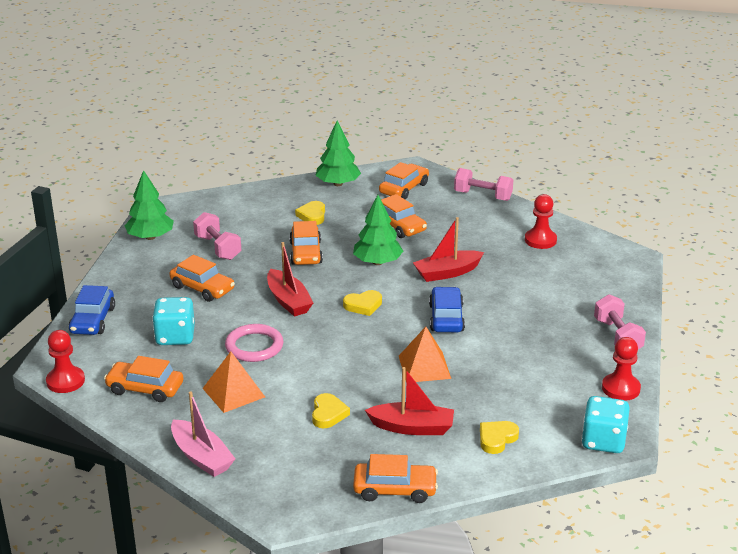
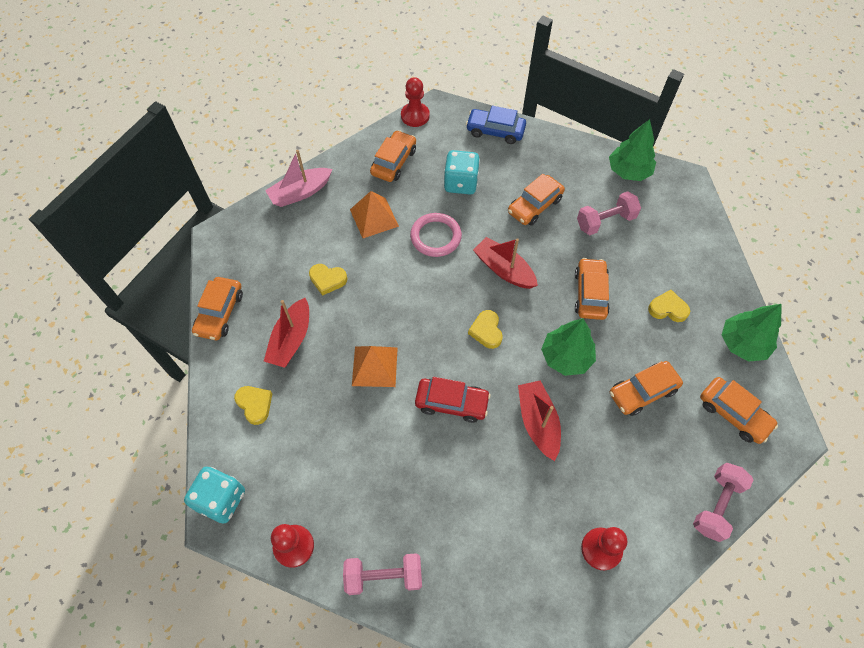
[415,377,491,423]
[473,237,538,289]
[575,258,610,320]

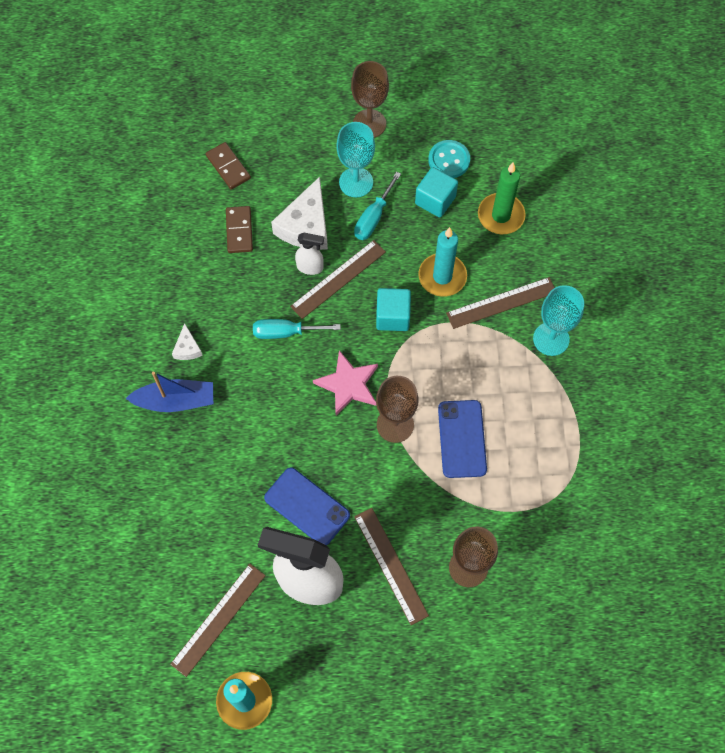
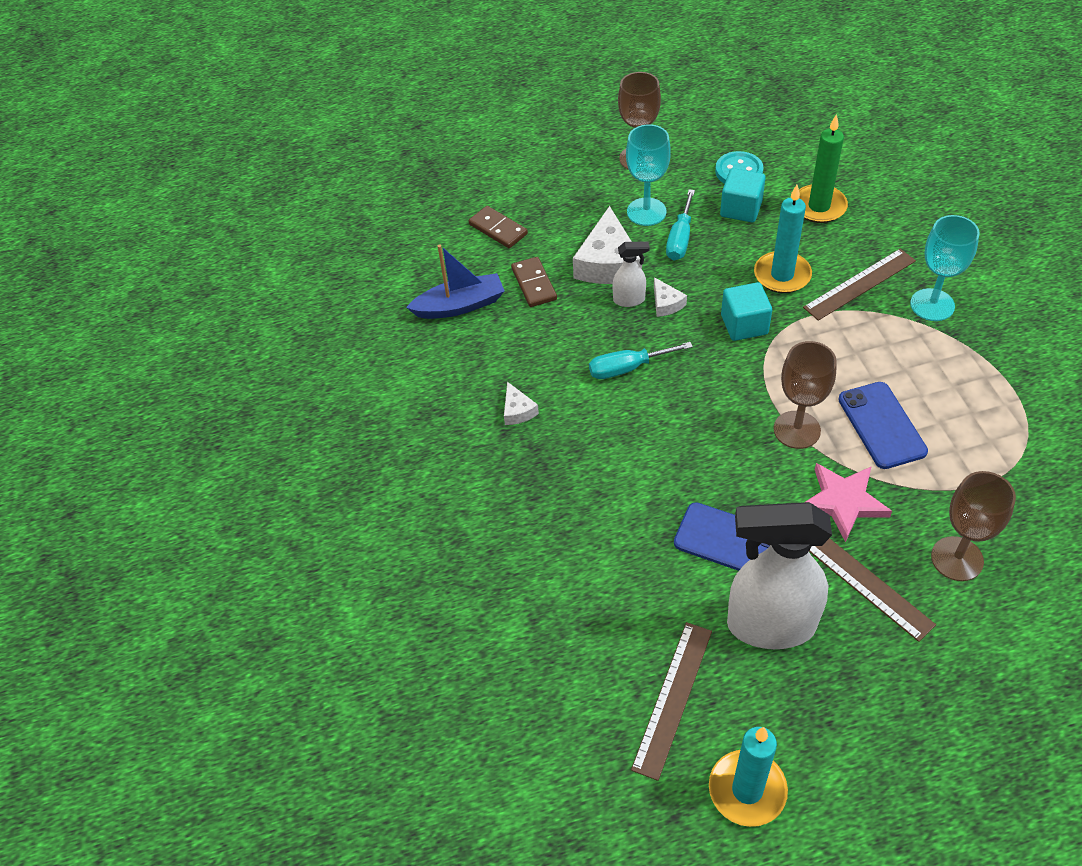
[406,245,505,319]
[654,277,687,317]
[806,463,892,542]

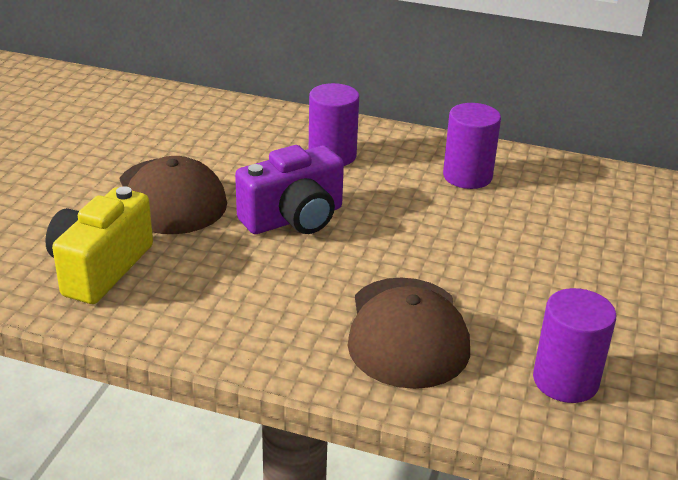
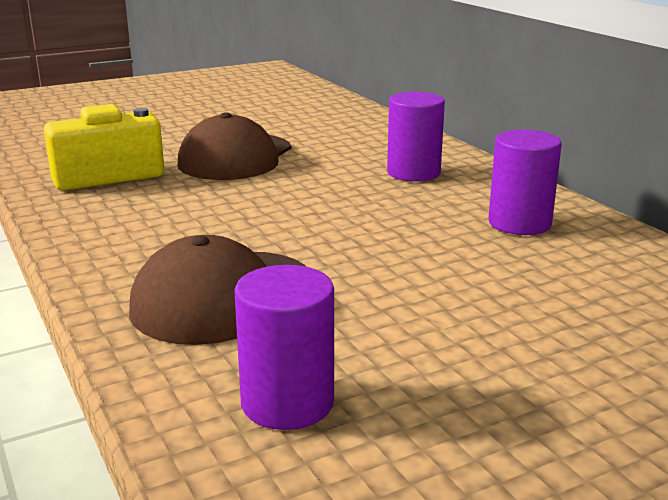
[235,145,344,234] (first image)

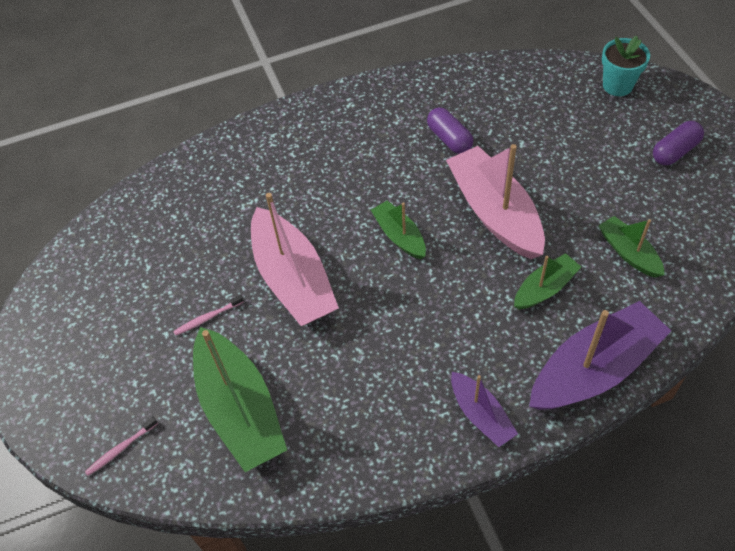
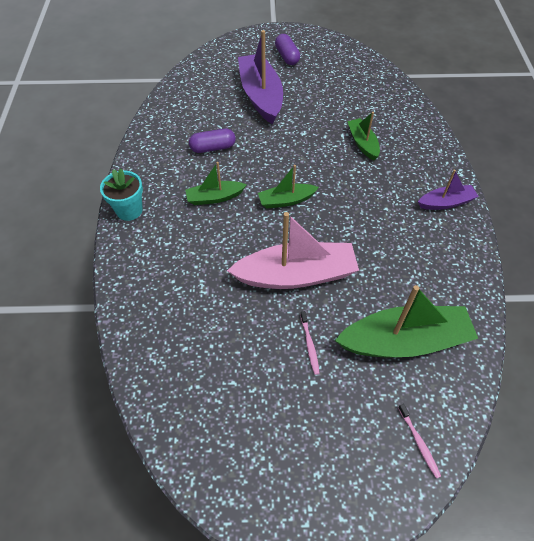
[100,168,143,221]
[185,162,247,205]
[238,30,283,124]
[446,144,545,259] (first image)

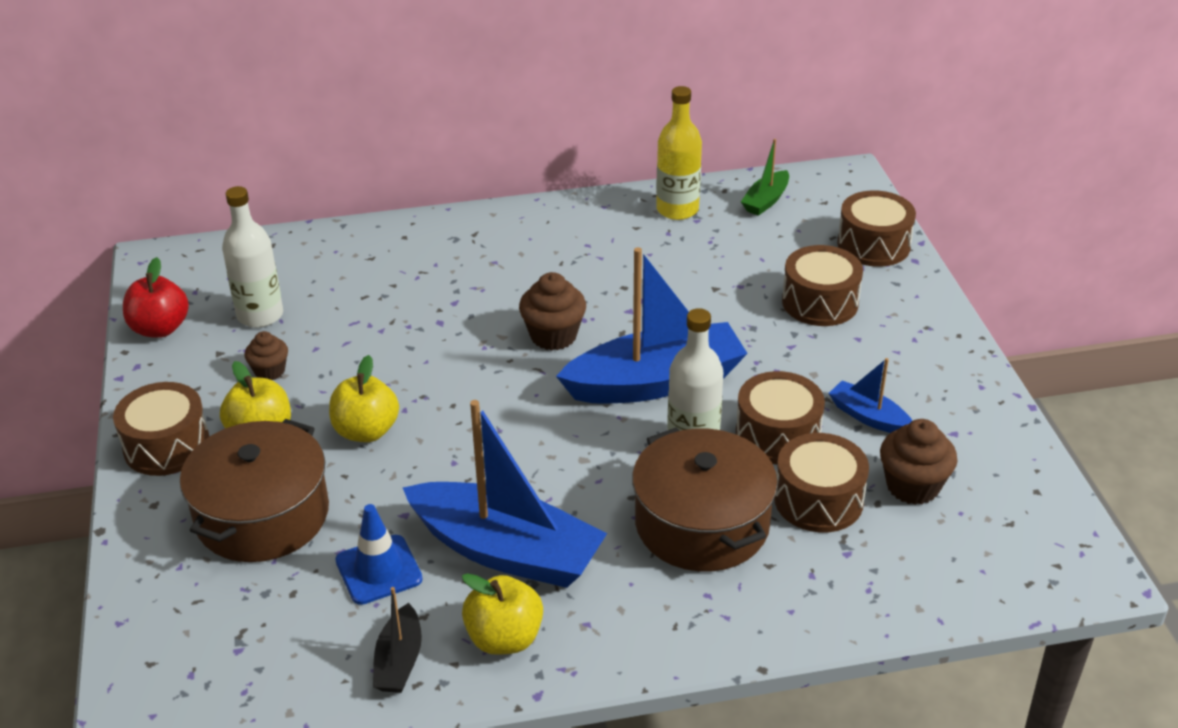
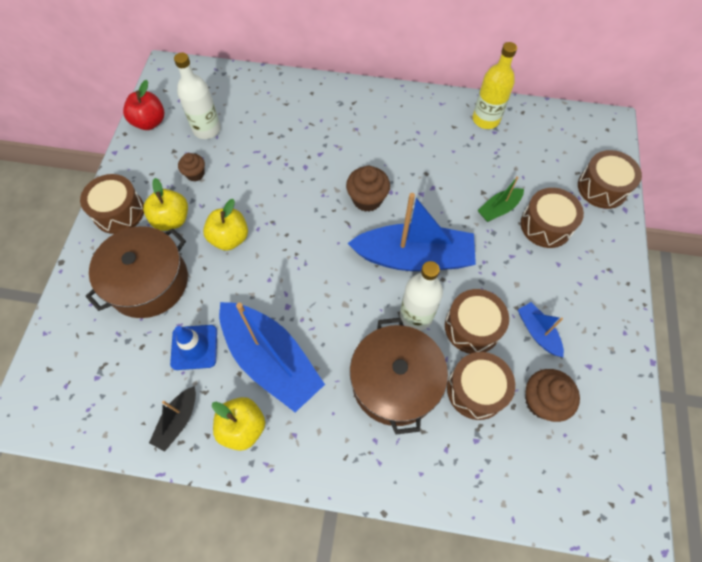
[477,176,524,222]

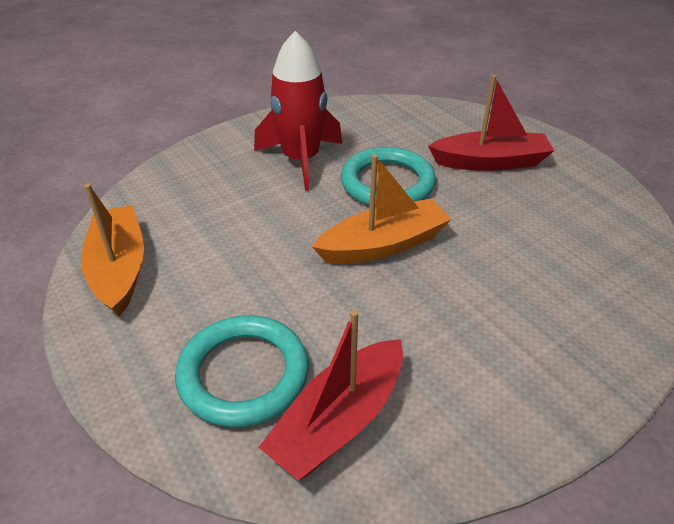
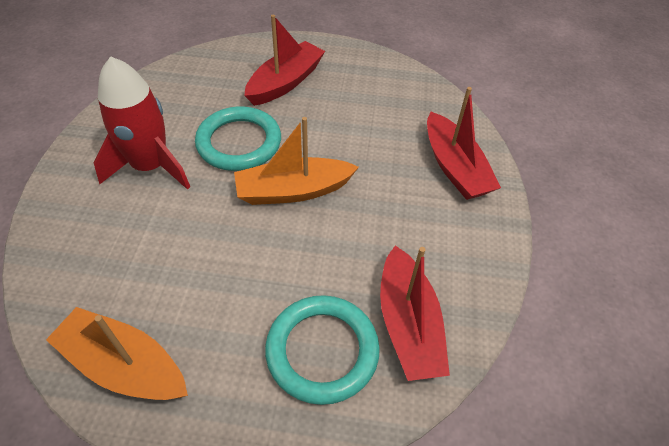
[234,117,359,205]
[427,87,501,200]

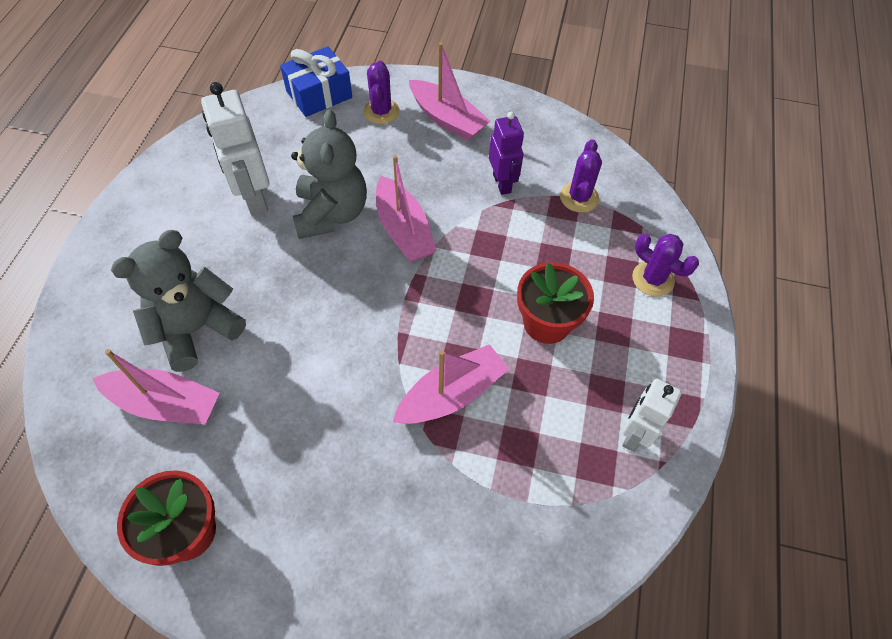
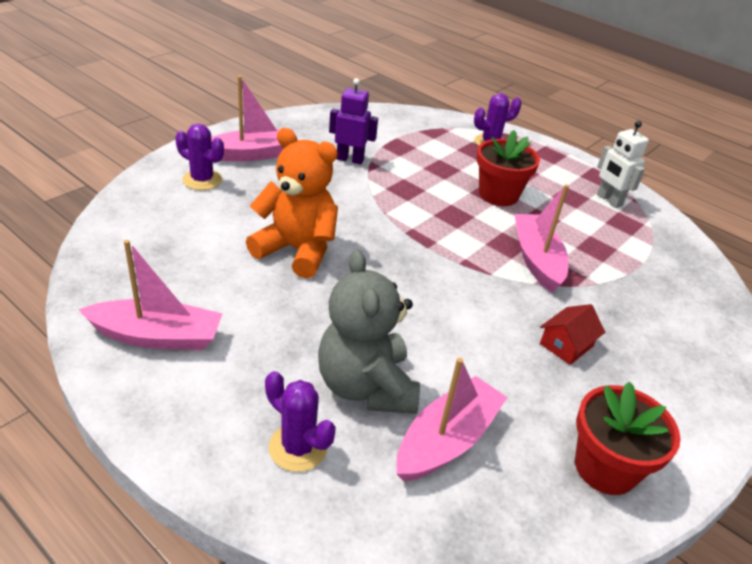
[78,240,223,350]
[246,128,338,279]
[265,371,336,472]
[540,304,605,365]
[201,82,270,216] (first image)
[280,46,352,117] (first image)

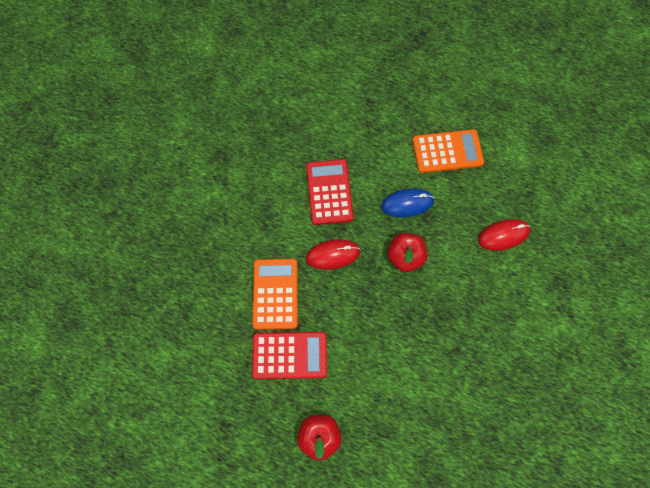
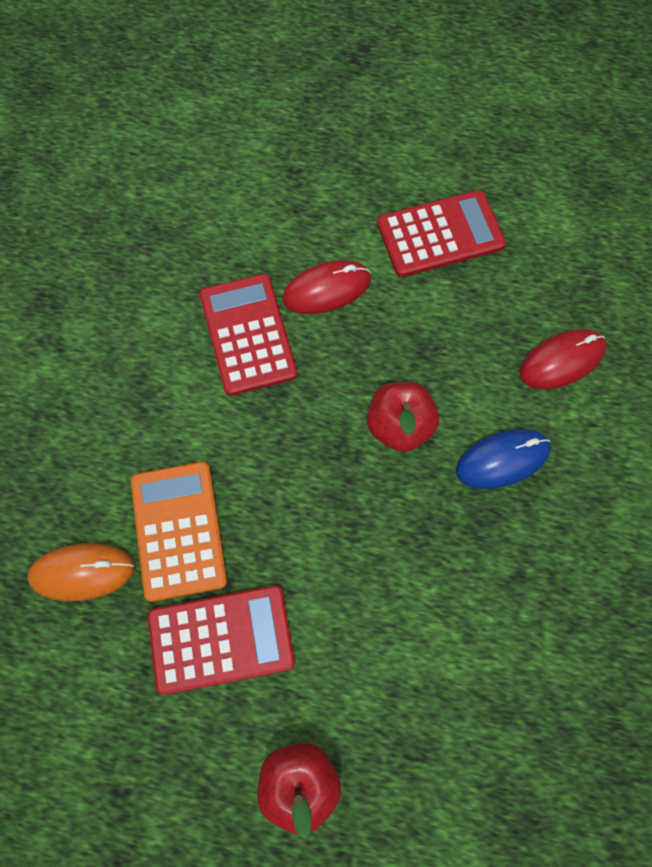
[27,543,135,601]
[282,260,371,314]
[377,190,506,277]
[456,429,551,489]

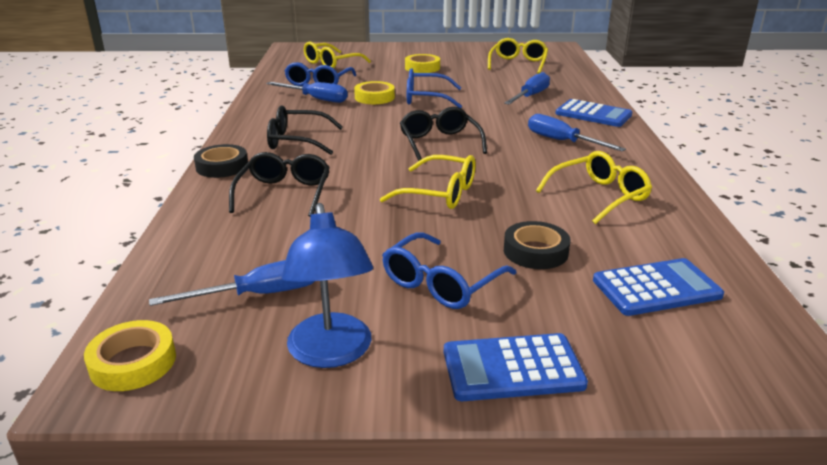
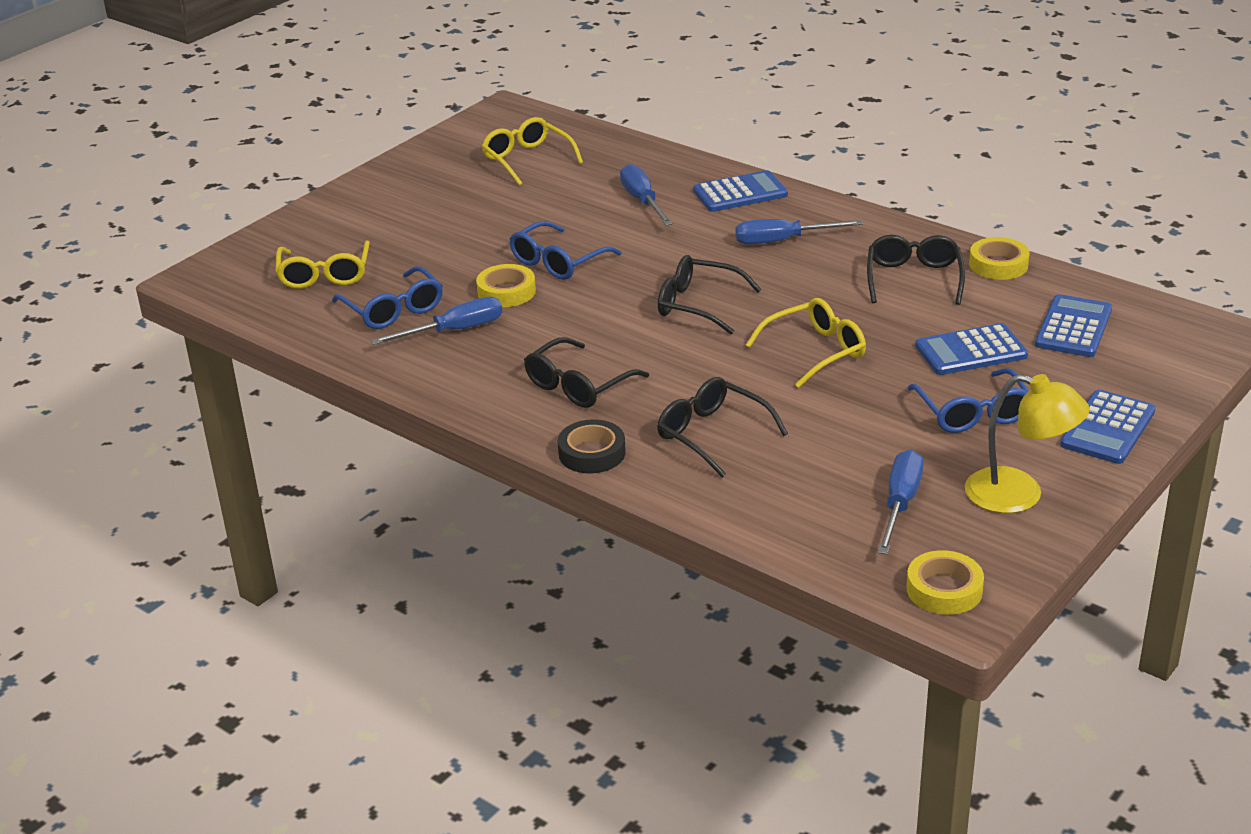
[867,235,965,305]
[915,323,1028,375]
[965,374,1090,513]
[969,237,1030,280]

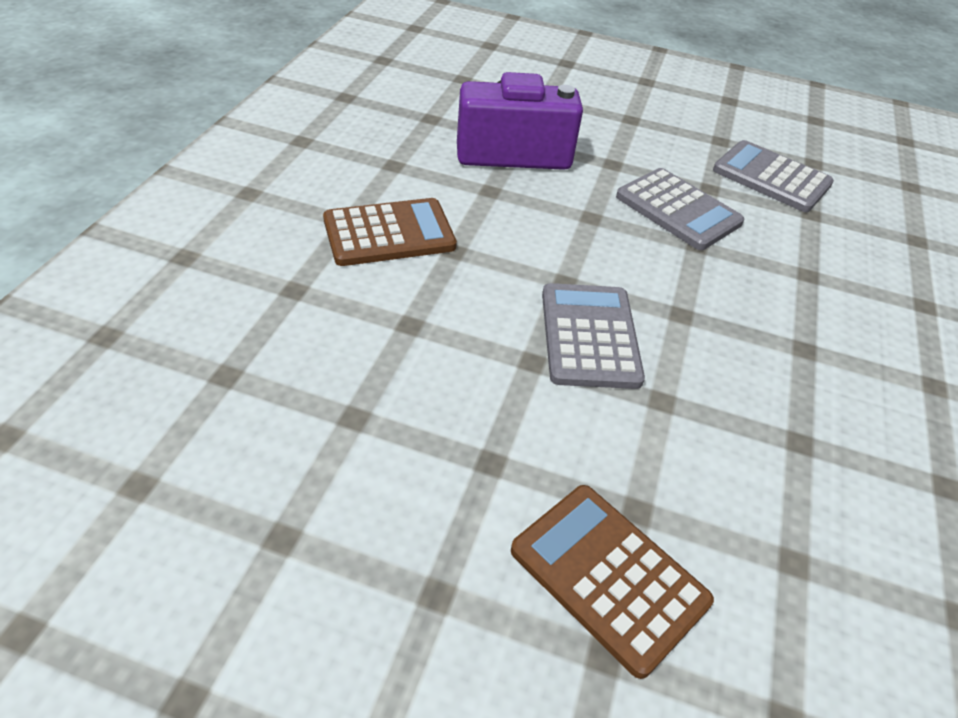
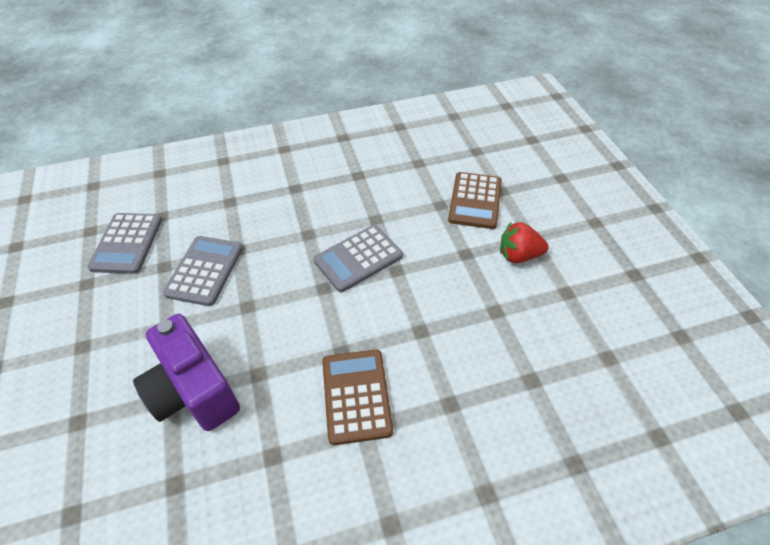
[322,350,393,445]
[500,221,549,263]

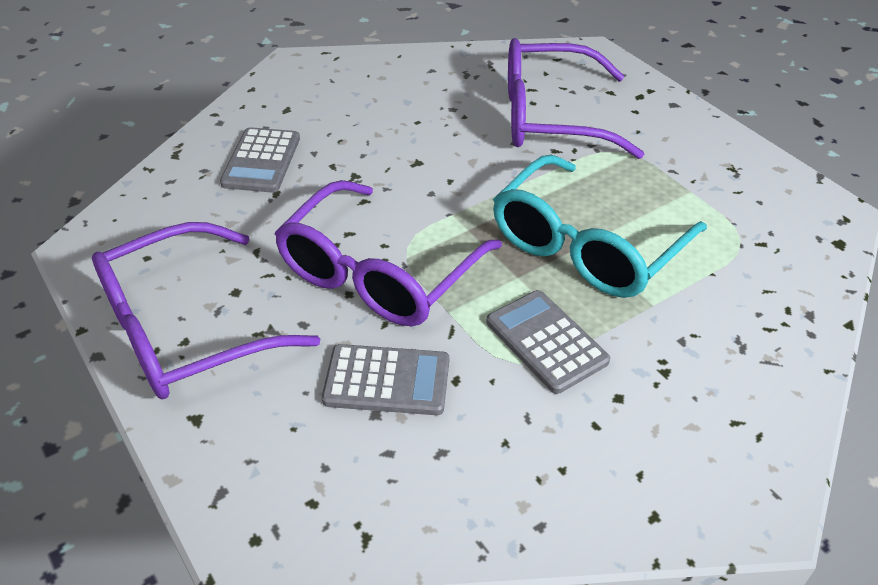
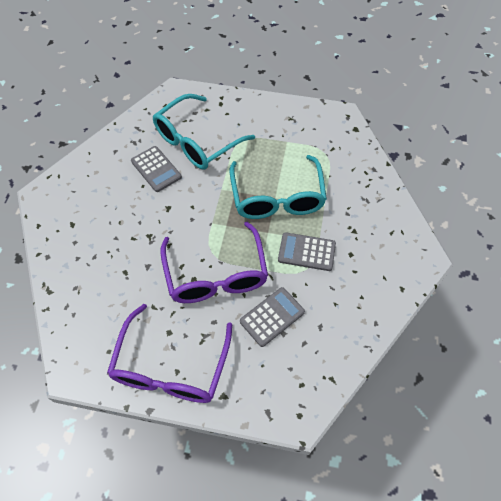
[131,146,182,192]
[153,94,255,170]

